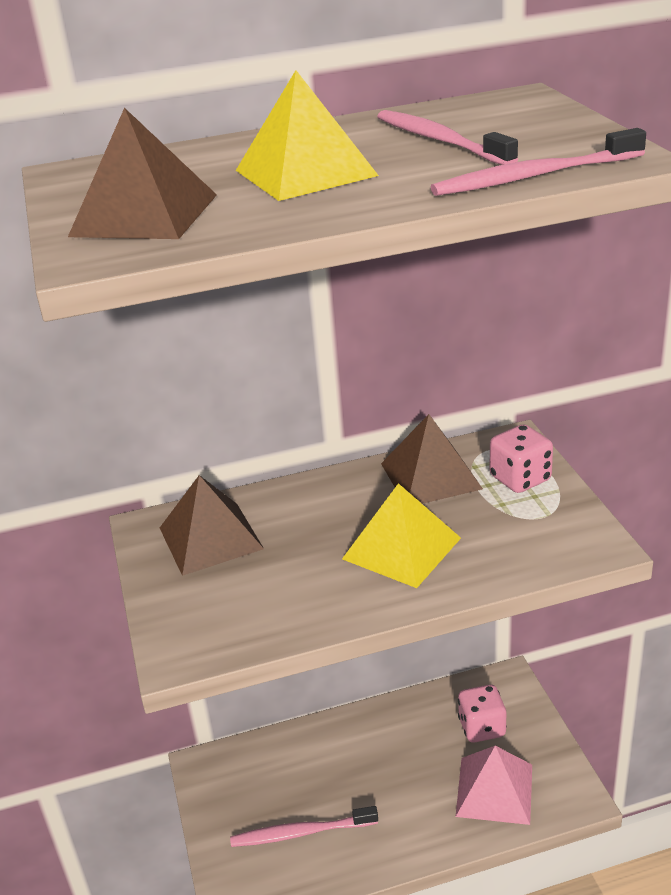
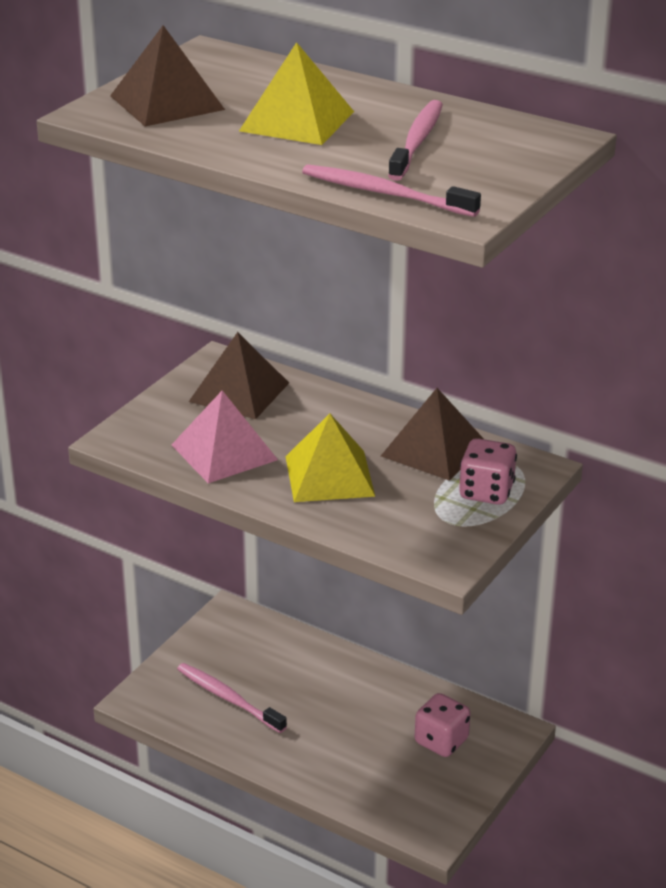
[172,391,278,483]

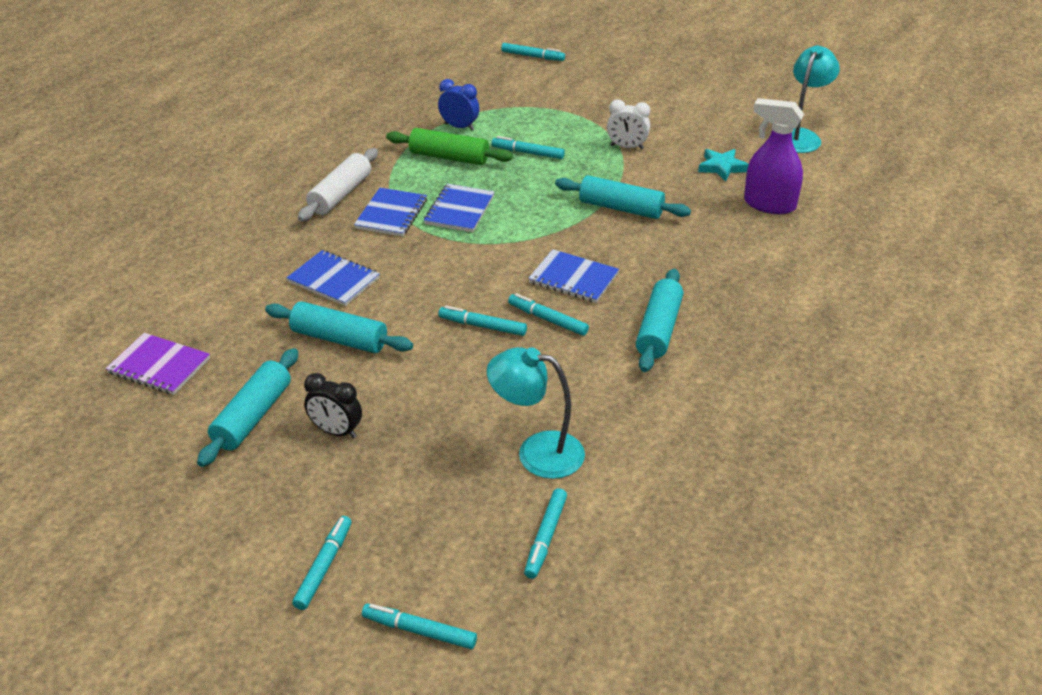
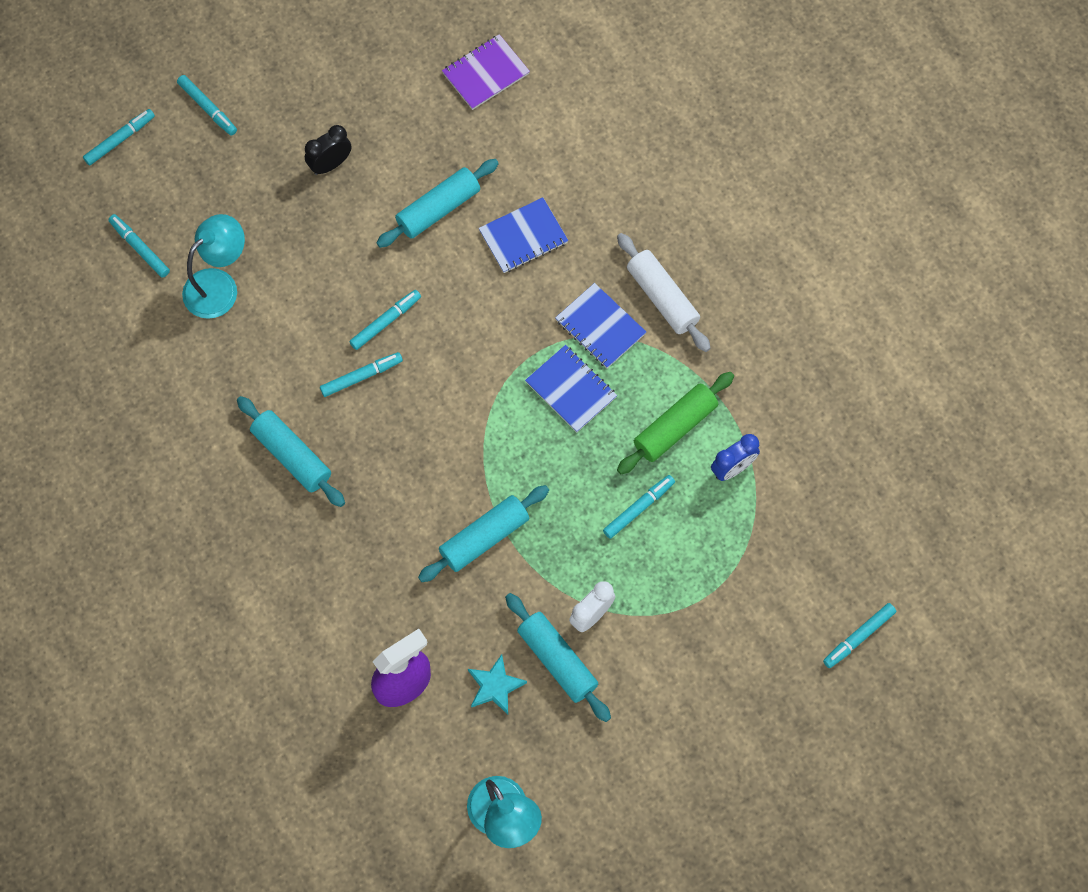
[505,593,611,722]
[528,249,619,303] (first image)

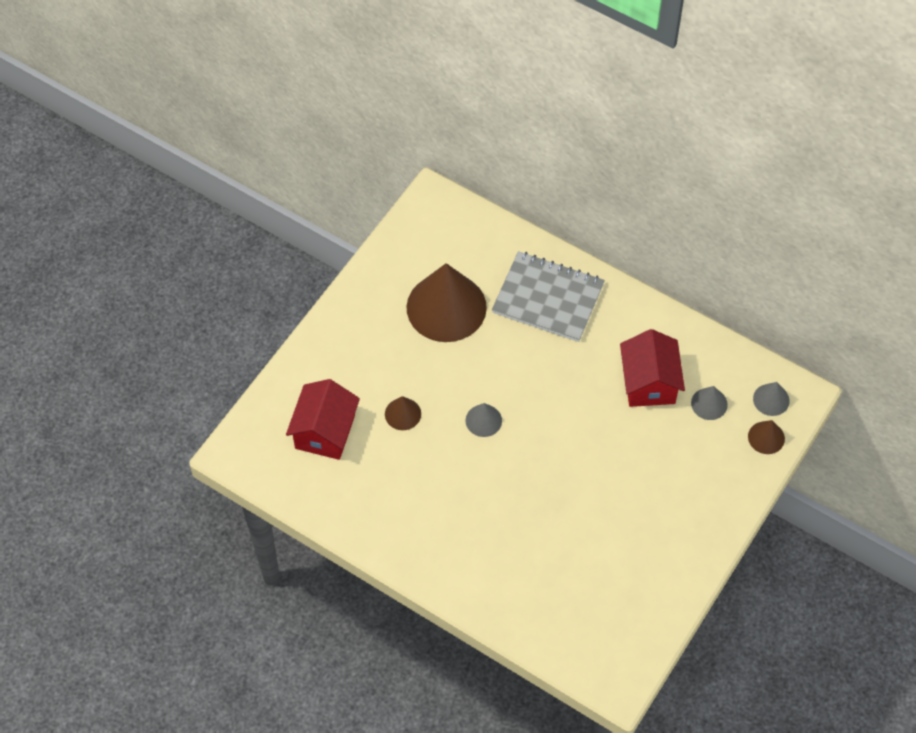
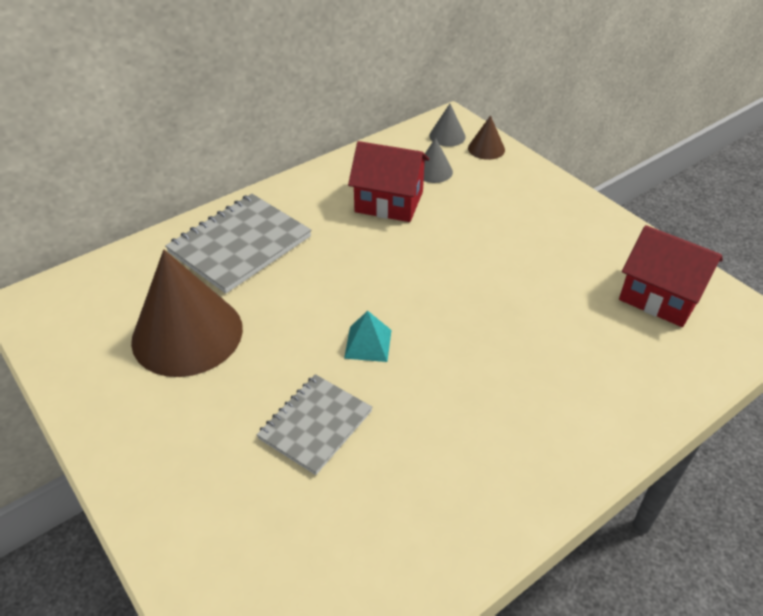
[256,374,372,475]
[344,311,392,362]
[619,225,723,327]

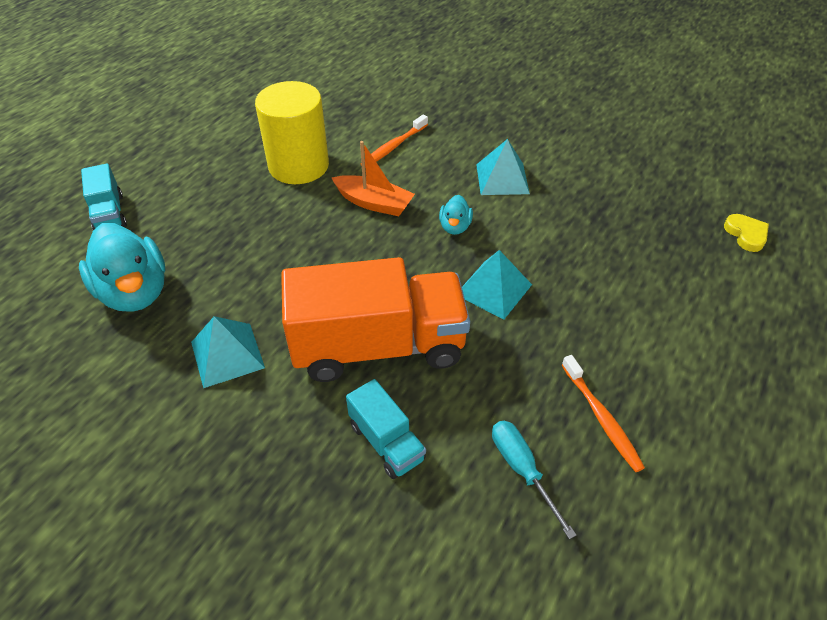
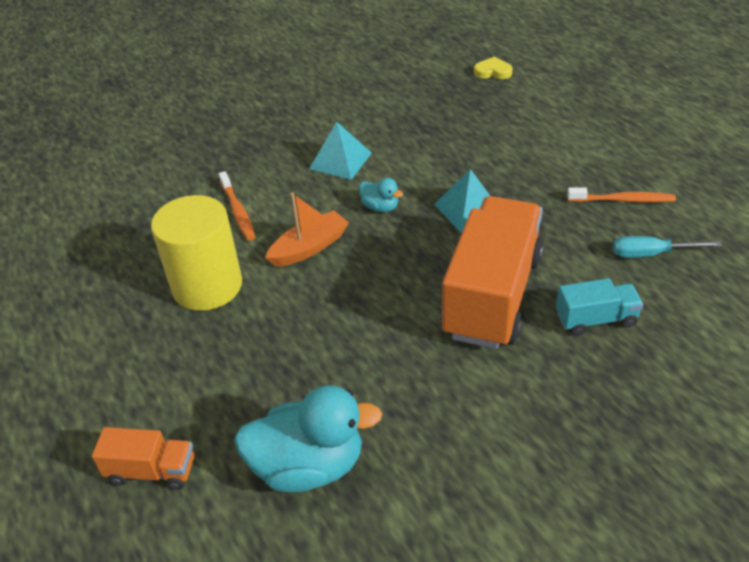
[92,427,194,490]
[191,316,265,388] (first image)

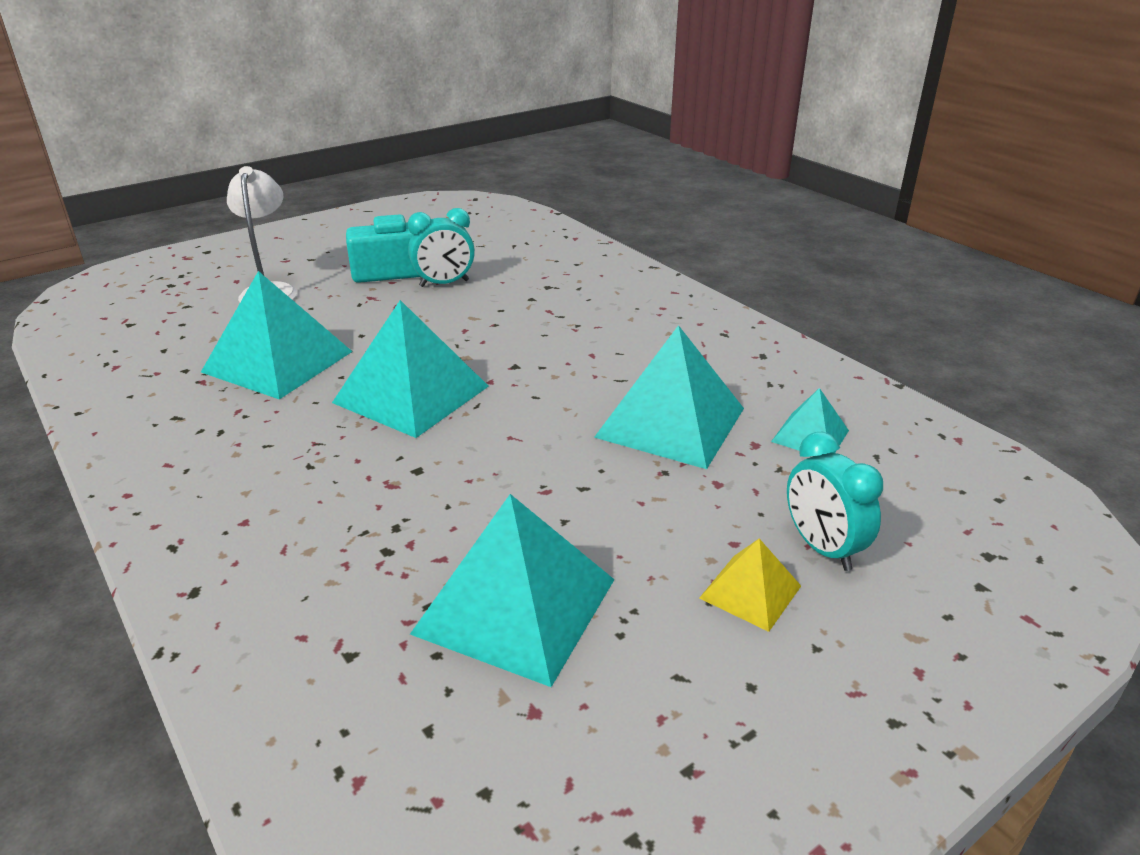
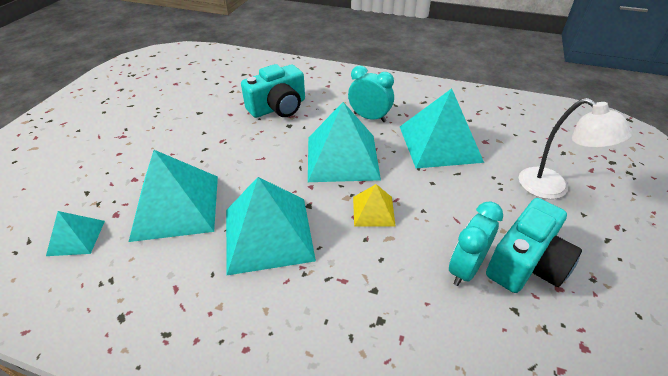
[226,177,316,275]
[241,64,305,118]
[348,66,394,122]
[353,184,396,227]

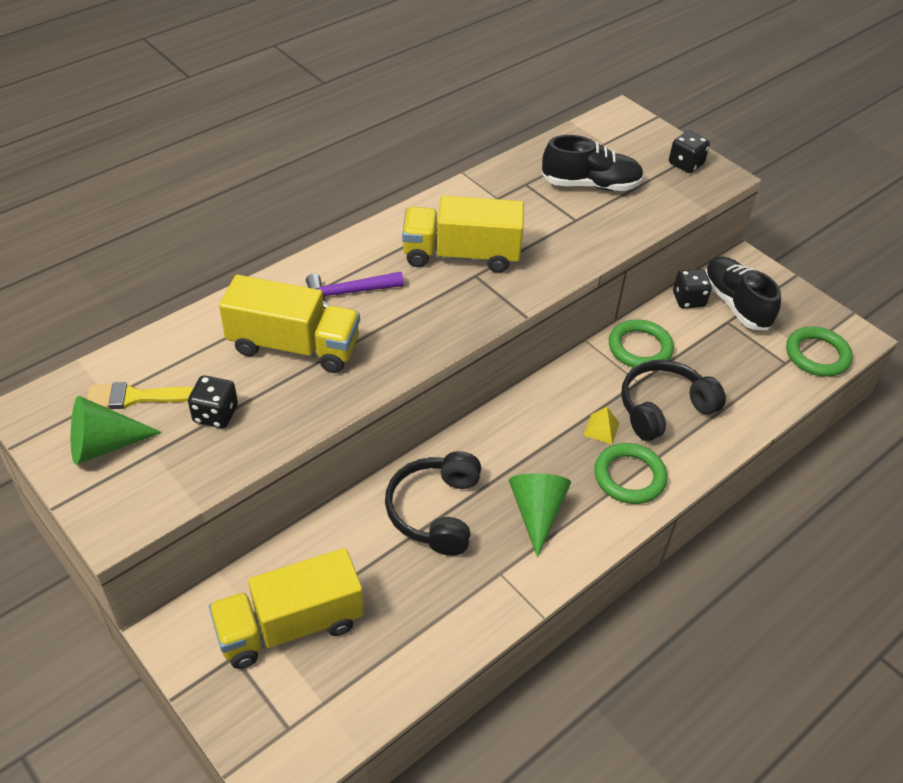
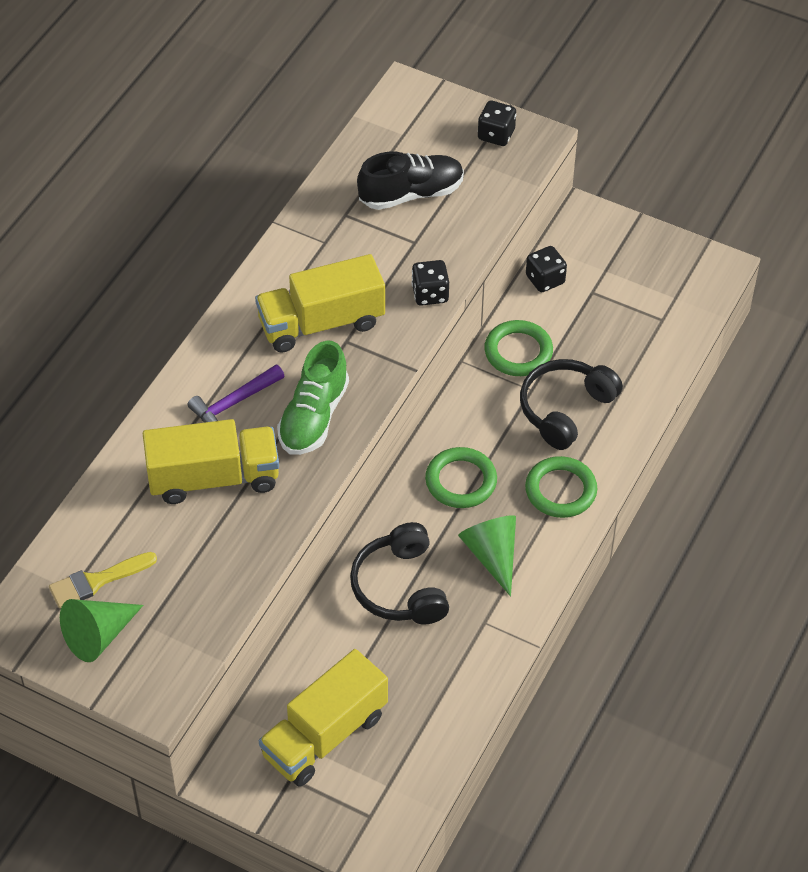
[277,340,349,455]
[412,260,449,306]
[425,447,497,508]
[583,407,620,444] (first image)
[705,257,781,330] (first image)

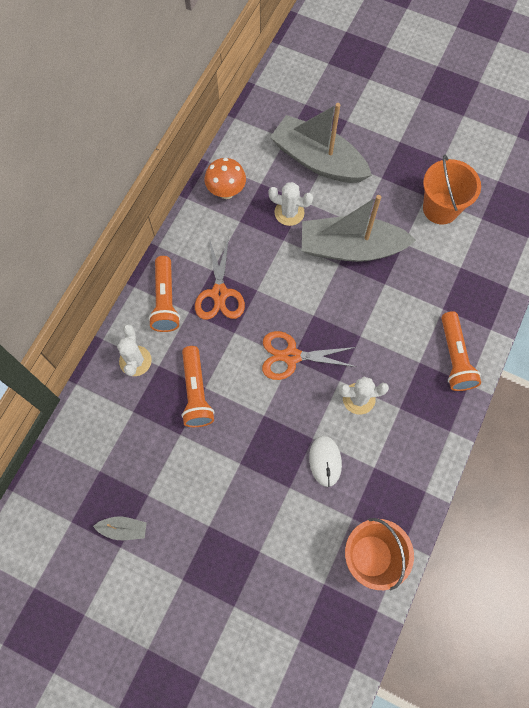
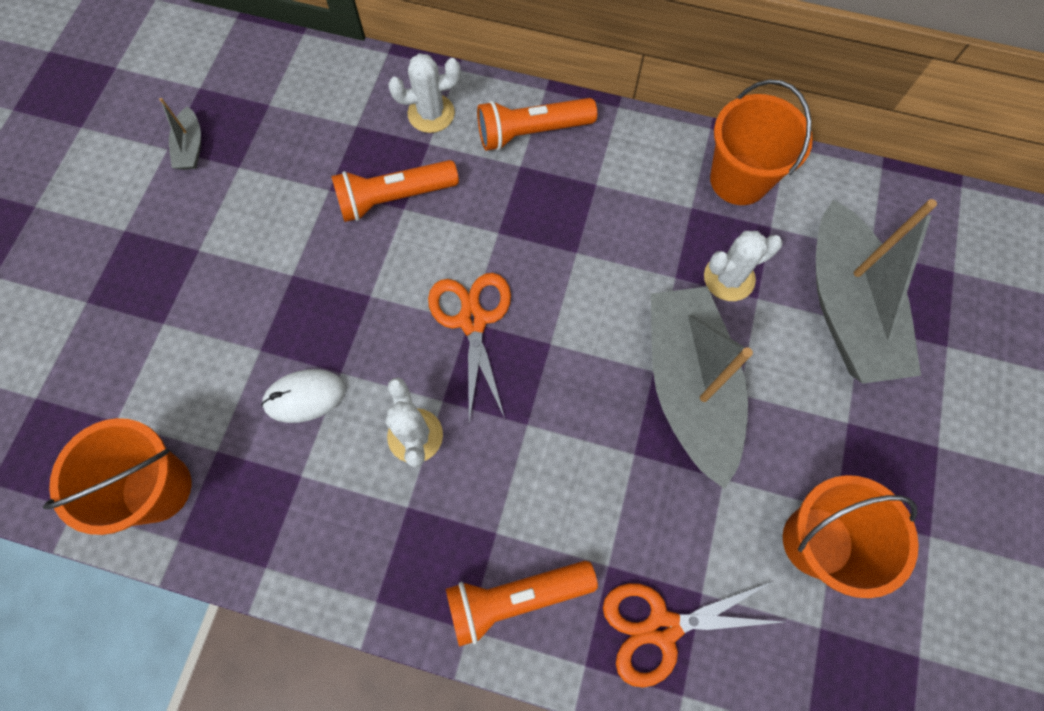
[603,581,783,688]
[704,231,782,301]
[710,80,813,205]
[816,199,937,384]

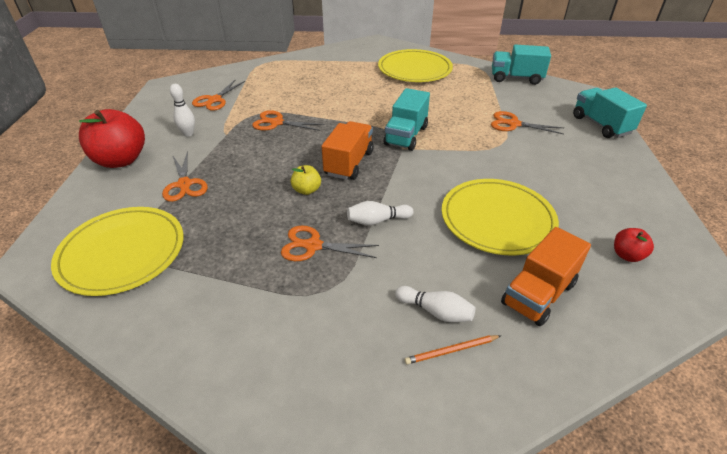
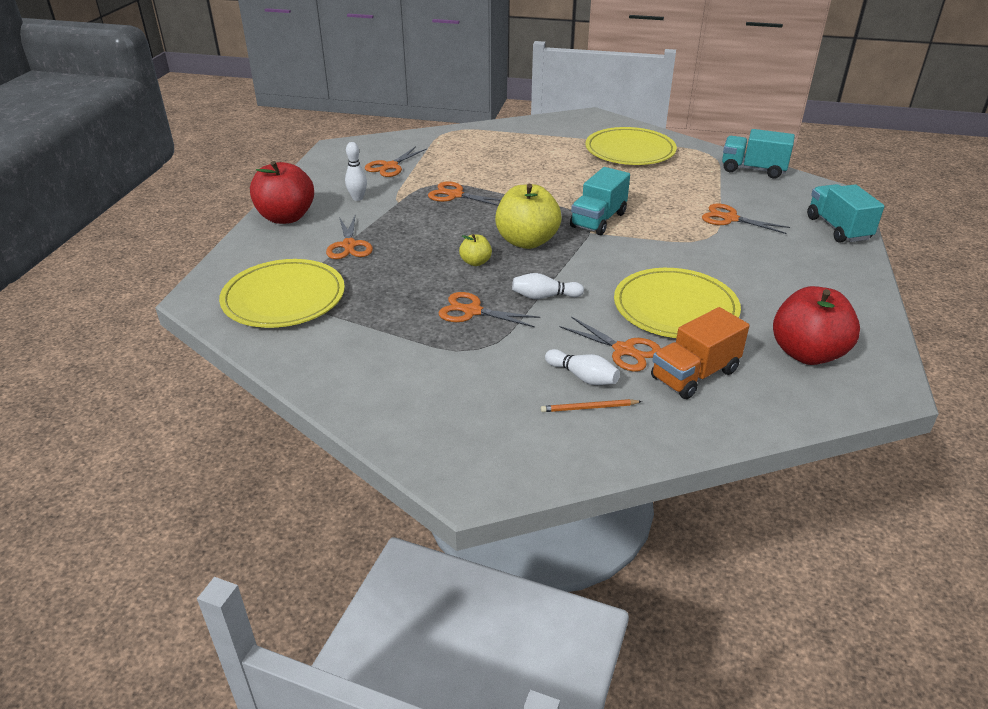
[495,184,562,249]
[560,316,661,372]
[773,286,860,365]

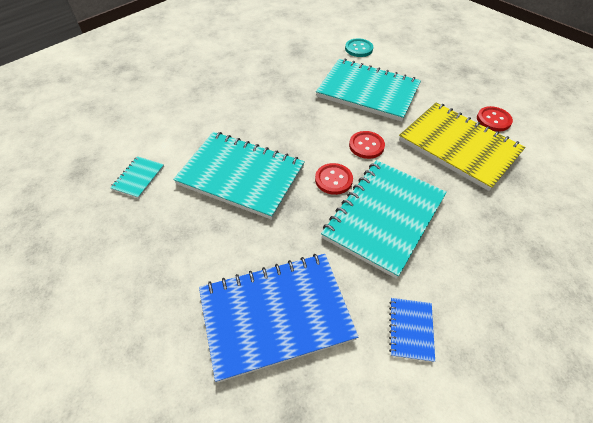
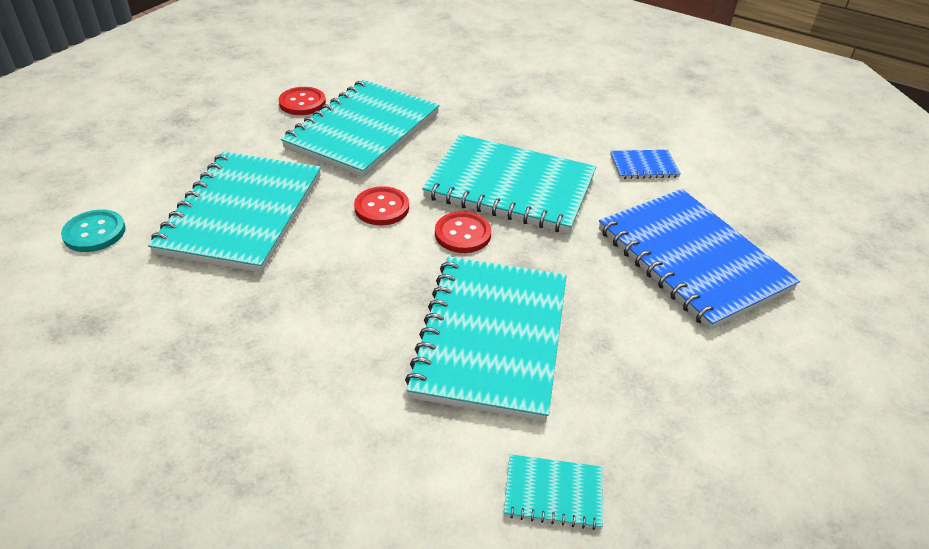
[281,80,440,178]

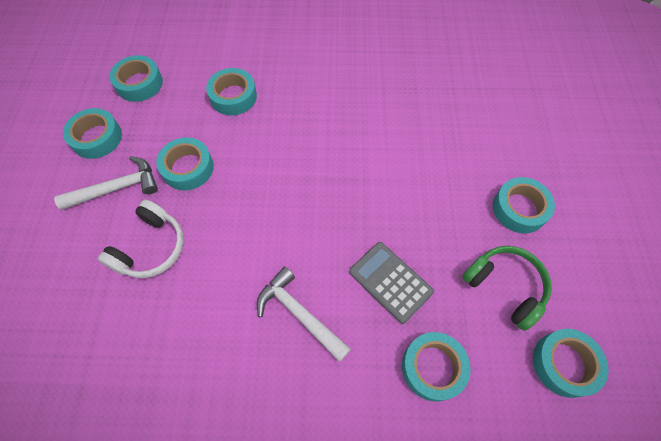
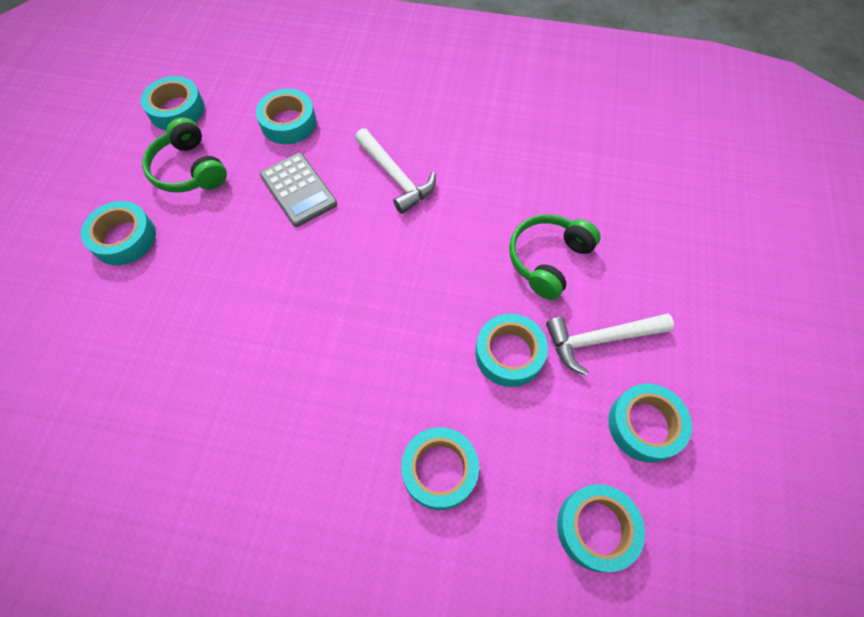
[509,214,601,300]

